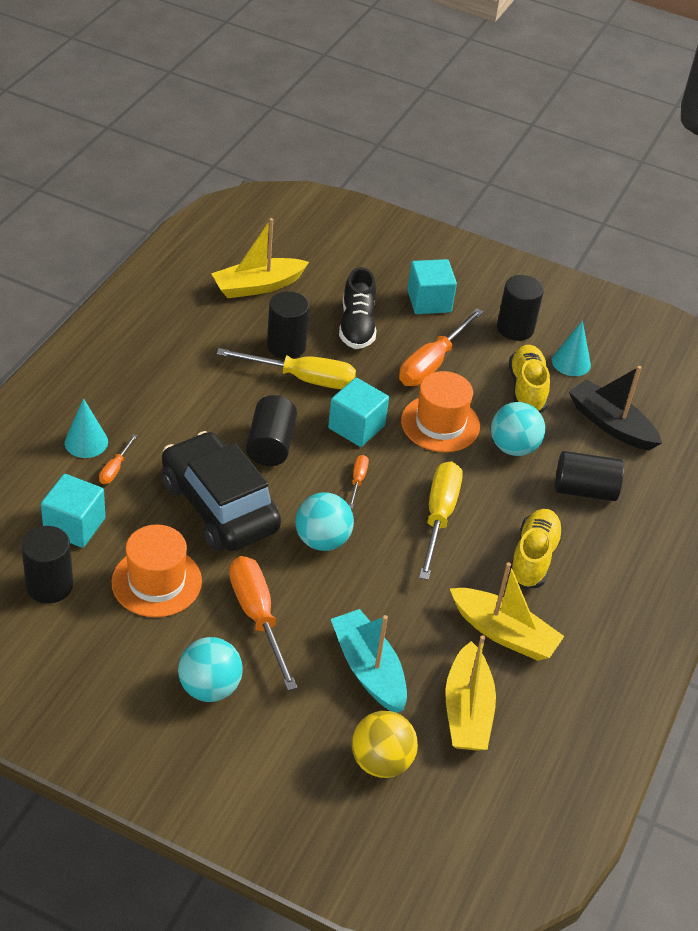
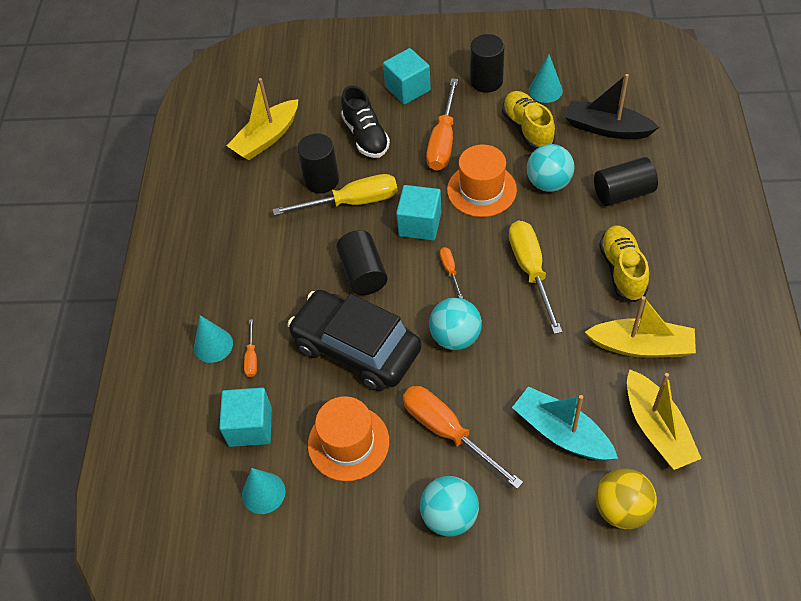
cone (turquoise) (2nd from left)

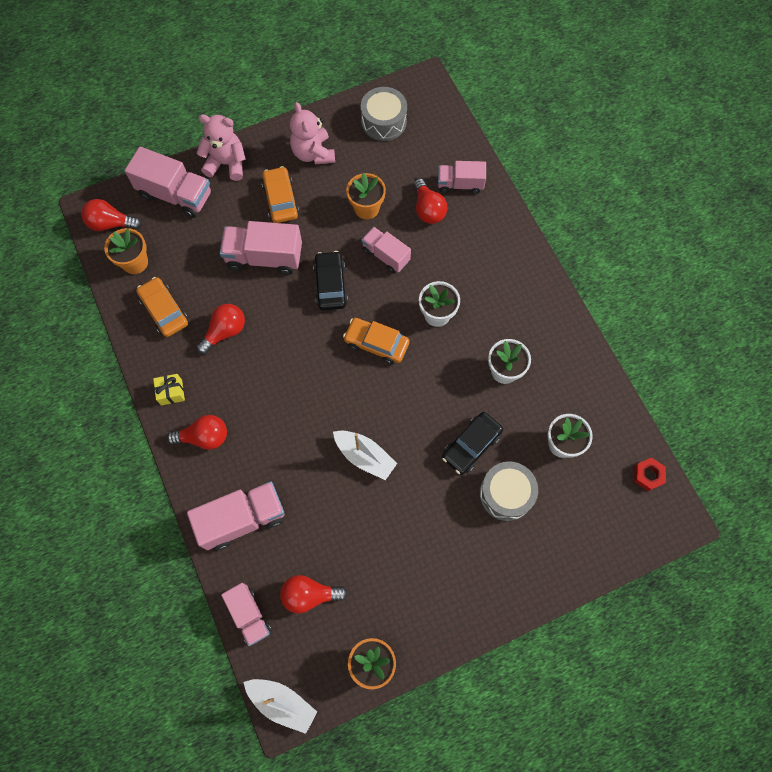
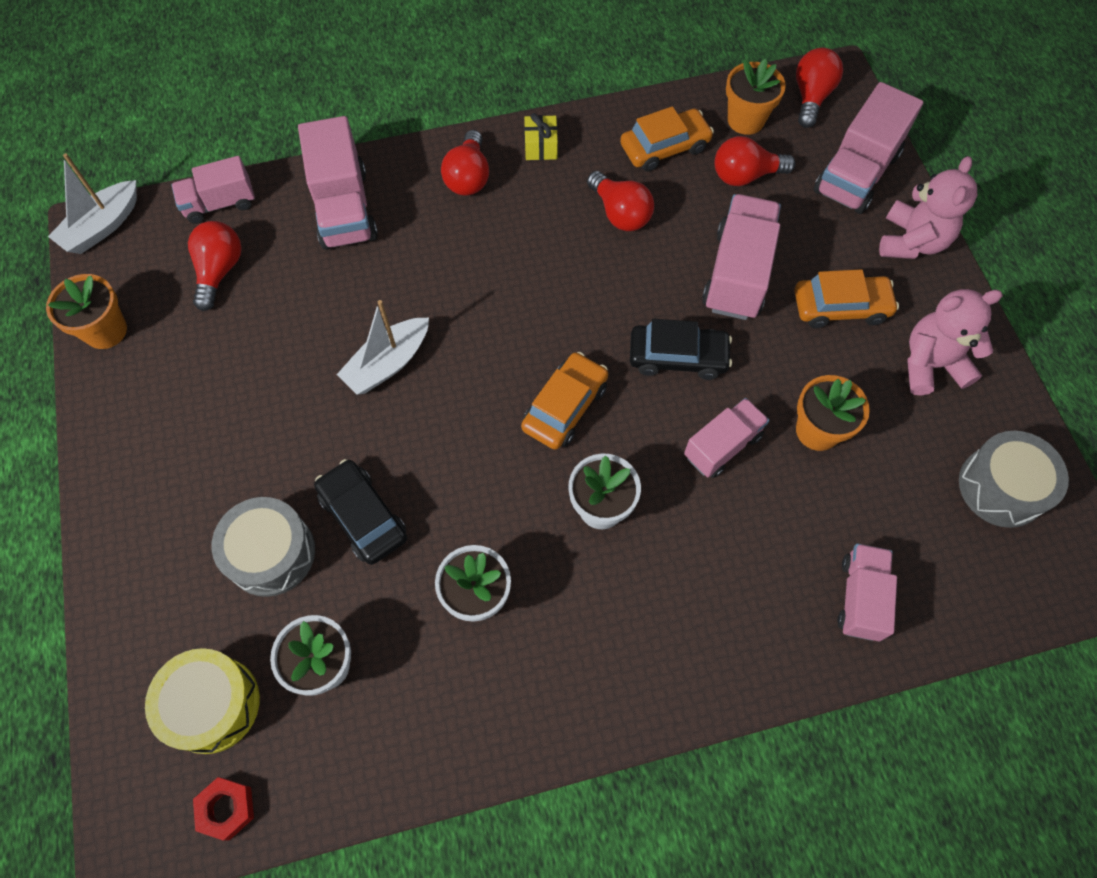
drum (yellow)
light bulb (red) (4th from left)

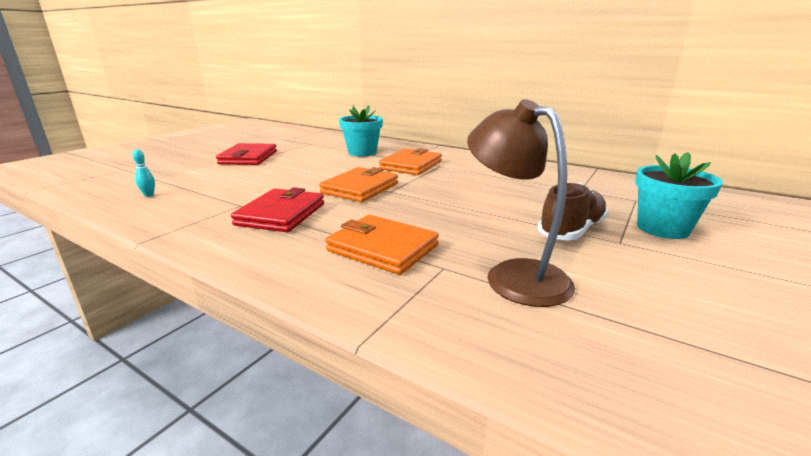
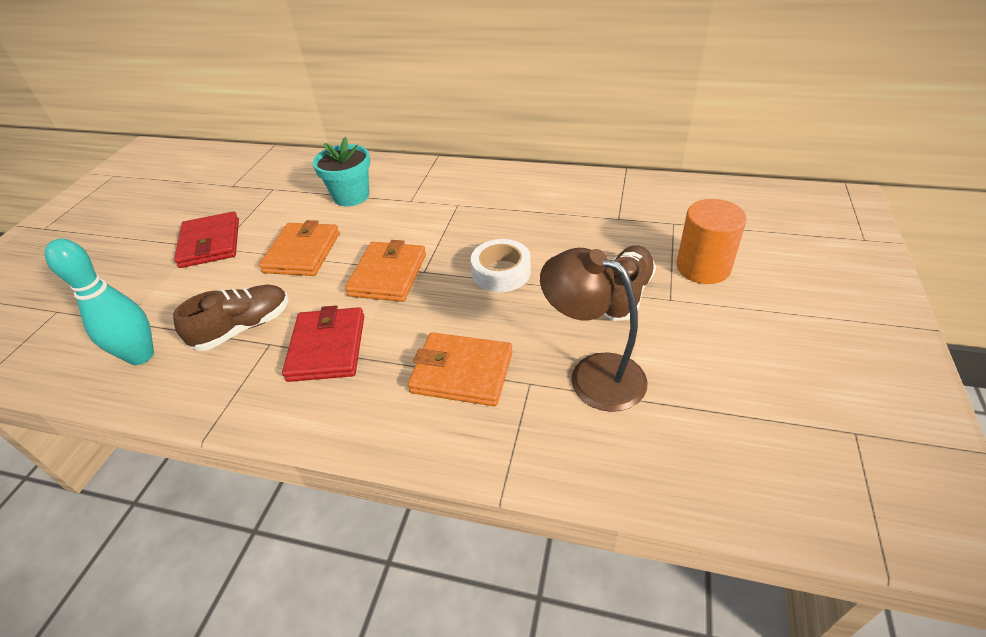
bowling pin (turquoise)
shoe (brown) (1st from left)
wallet (orange) (1st from left)
tape (white)
cylinder (orange)

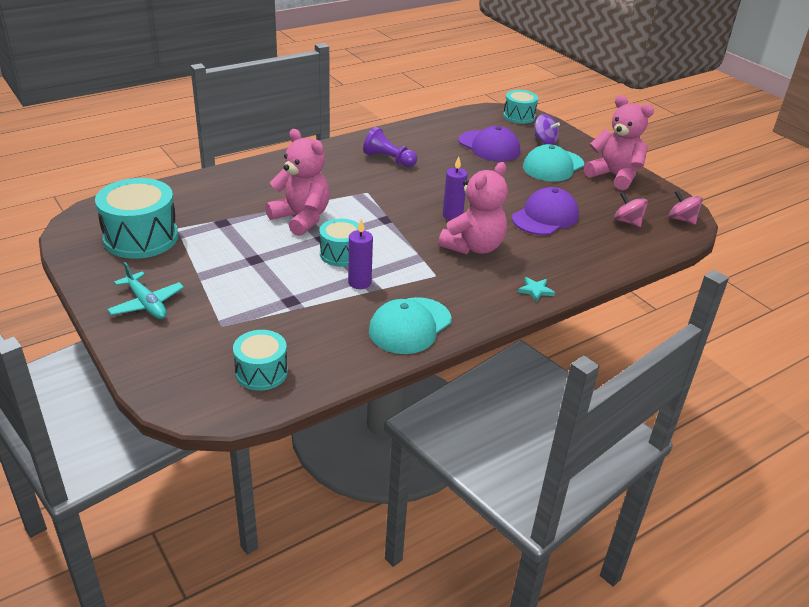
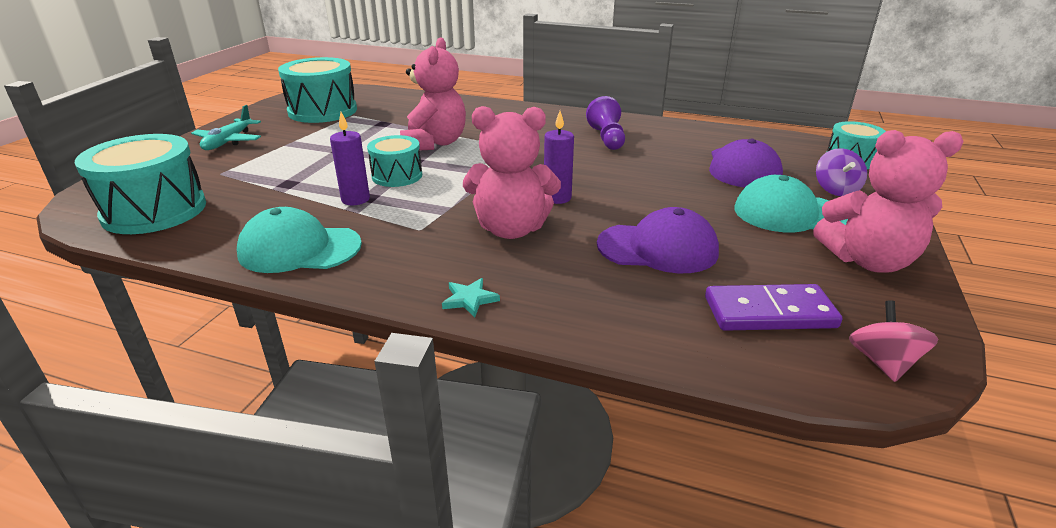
drum (turquoise) (1st from left)
domino (purple)
teddy bear (pink) (3rd from left)

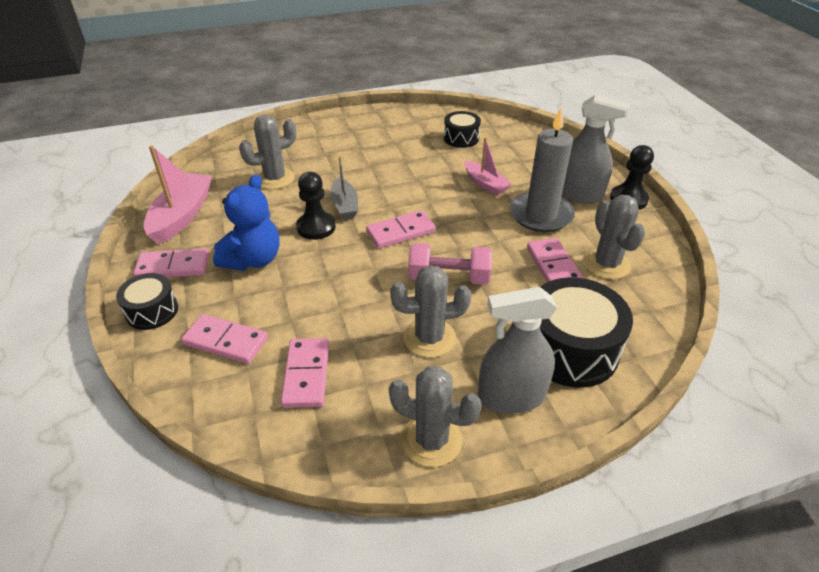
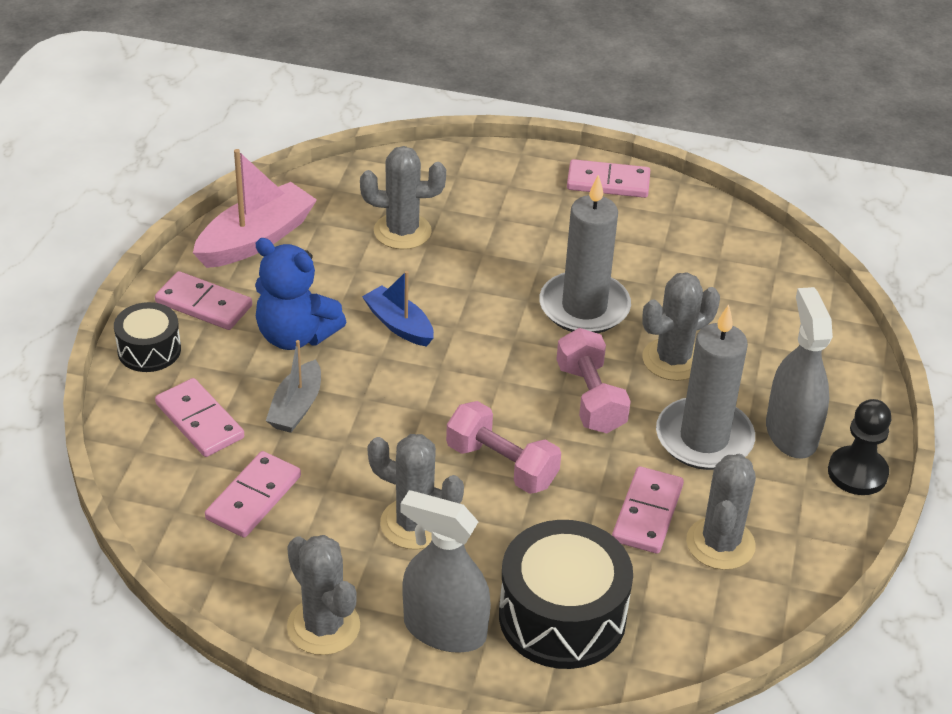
teddy bear (blue)
boat (grey)
boat (blue)
candle (grey) (1st from left)
dumbbell (pink) (2nd from left)
domino (pink) (4th from left)
cactus (grey) (4th from left)
spray bottle (grey) (2nd from left)
drum (black) (2nd from left in the first image)

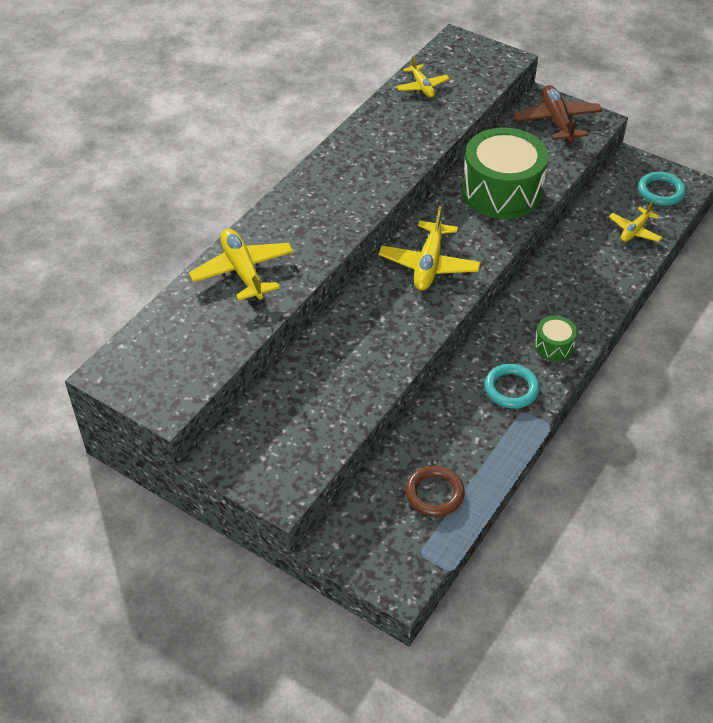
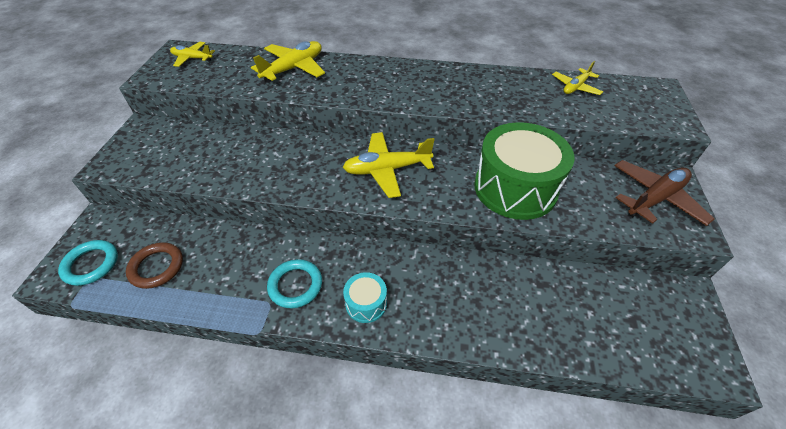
ring (turquoise) (1st from left)
plane (yellow) (1st from left)
drum (turquoise)

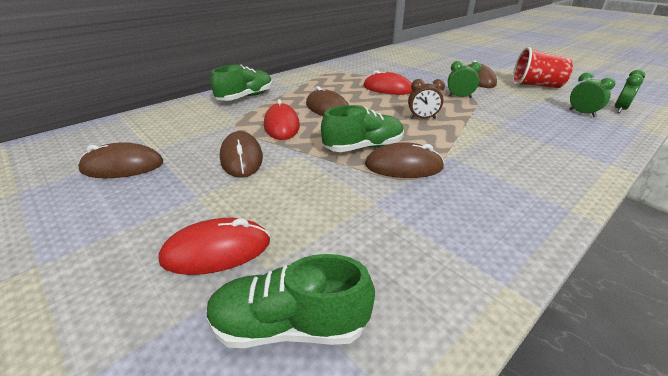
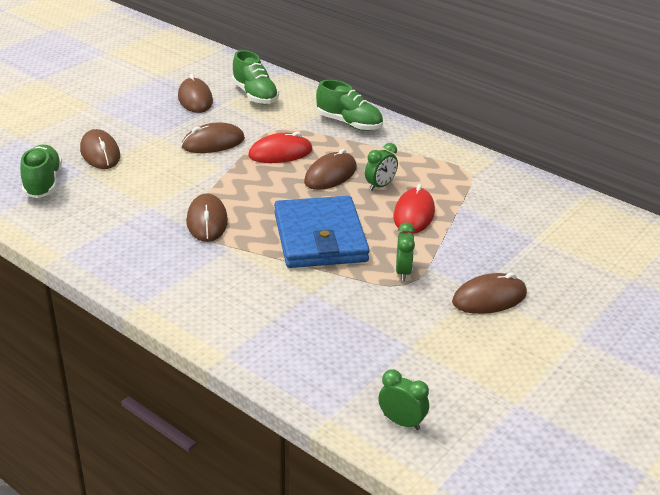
mouse (brown) (1st from left)
shoe (green) (2nd from left)
wallet (blue)
clock (green) (1st from left)
cup (red)

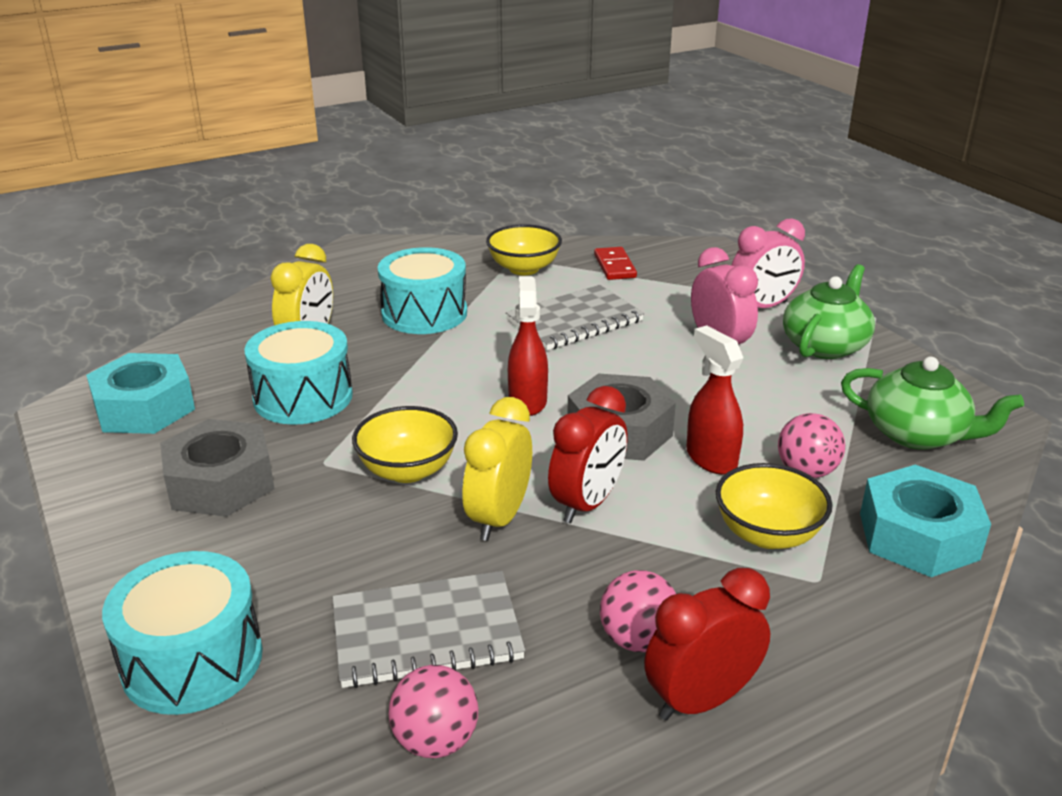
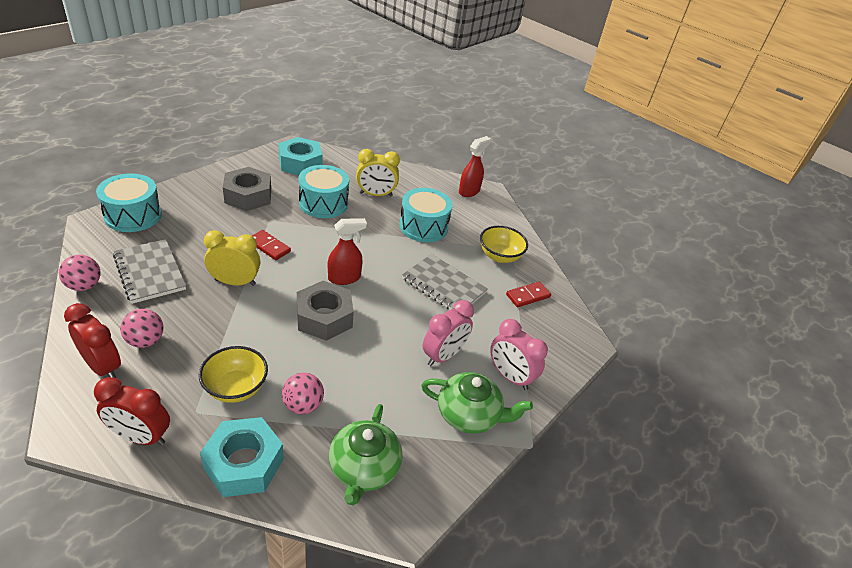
clock (red) (2nd from left)
domino (red) (1st from left)
spray bottle (red) (2nd from left)

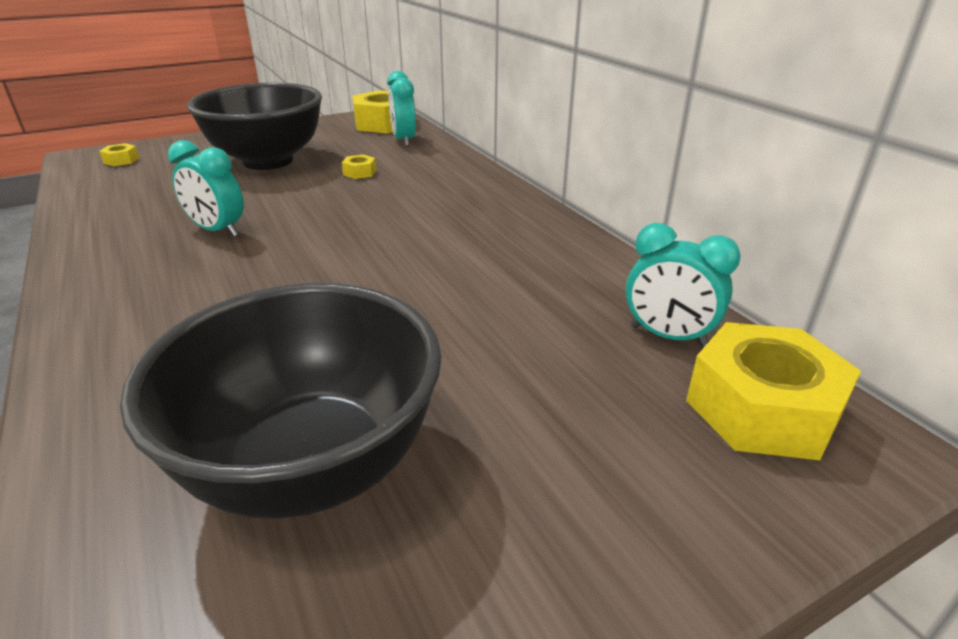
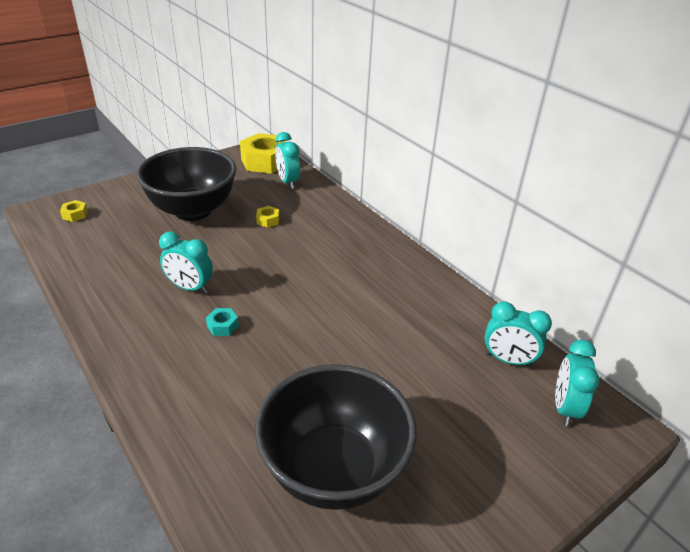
nut (turquoise)
clock (turquoise) (4th from left)

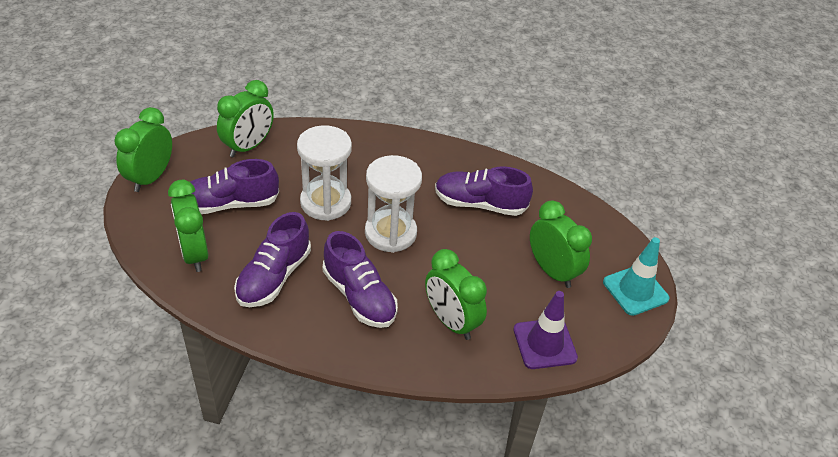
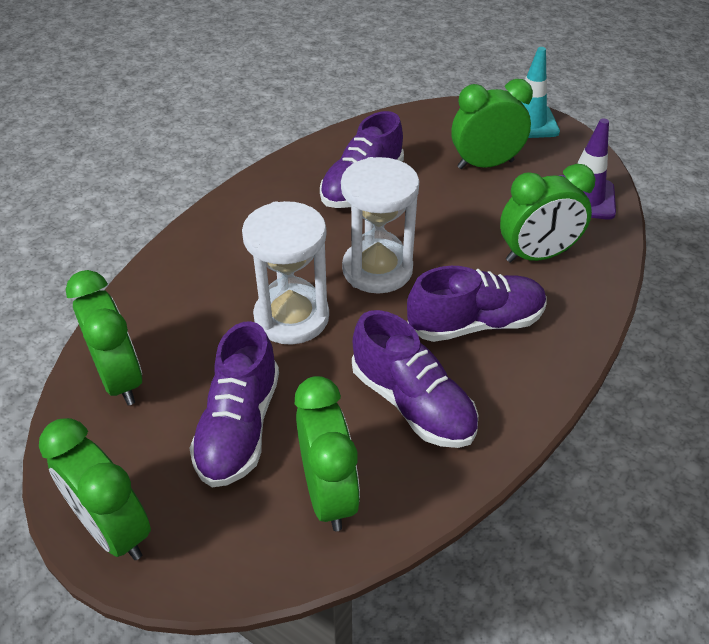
clock (green) (3rd from left)

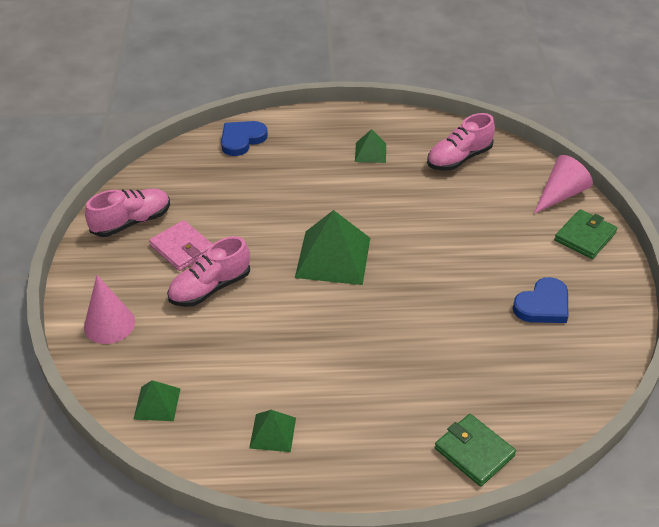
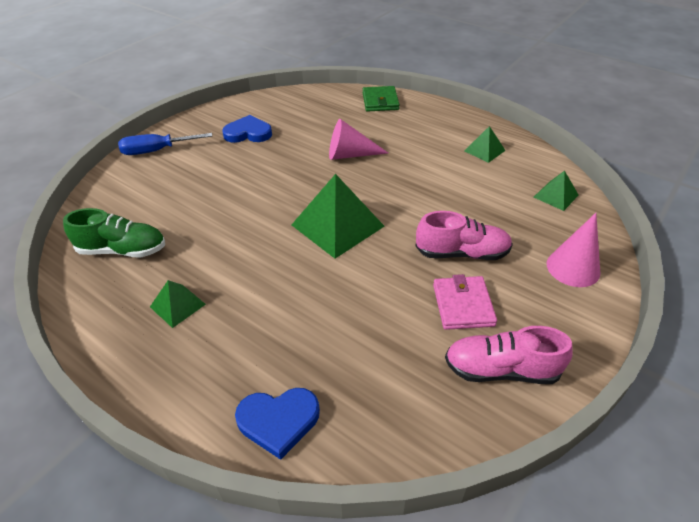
shoe (green)
screwdriver (blue)
cone (pink) (1st from left)

